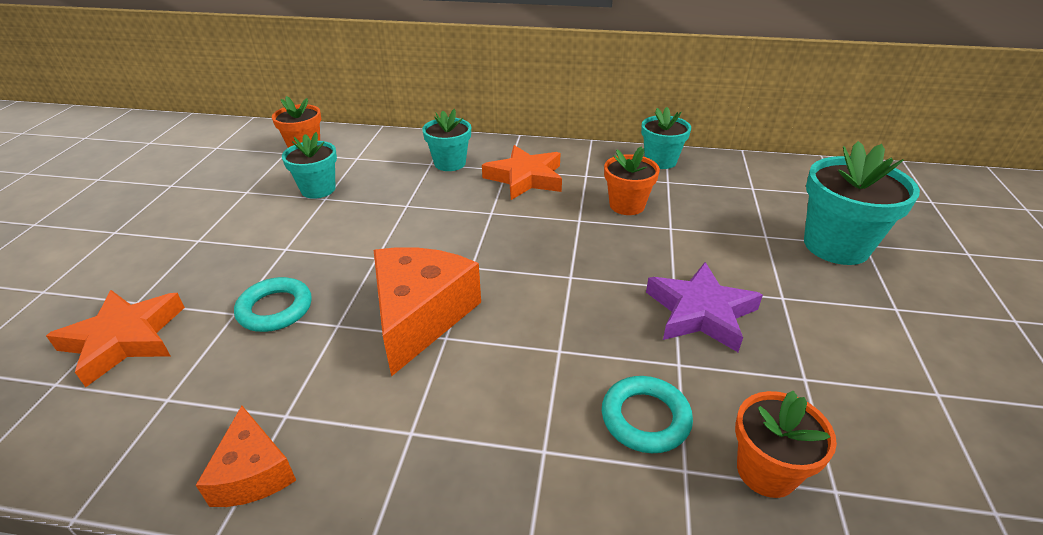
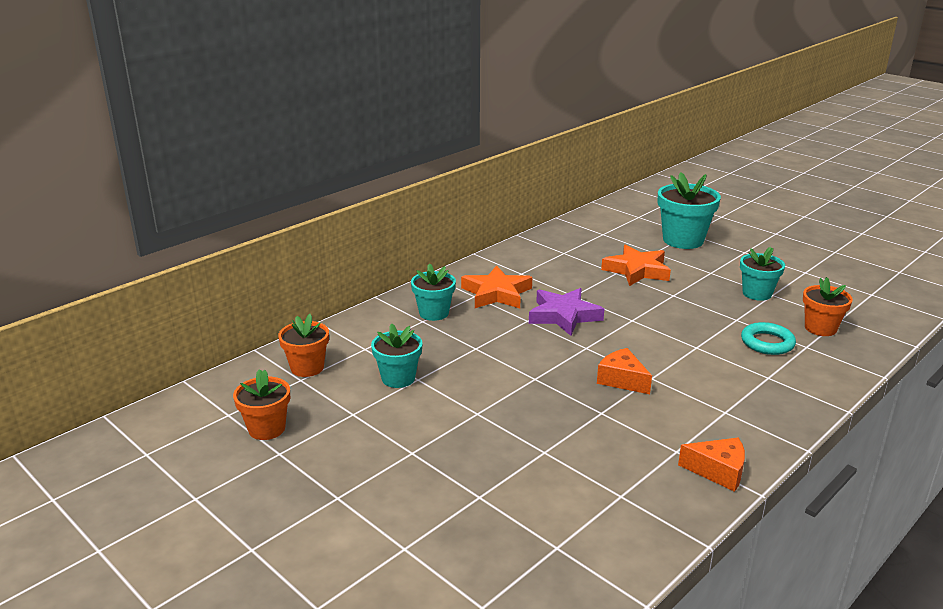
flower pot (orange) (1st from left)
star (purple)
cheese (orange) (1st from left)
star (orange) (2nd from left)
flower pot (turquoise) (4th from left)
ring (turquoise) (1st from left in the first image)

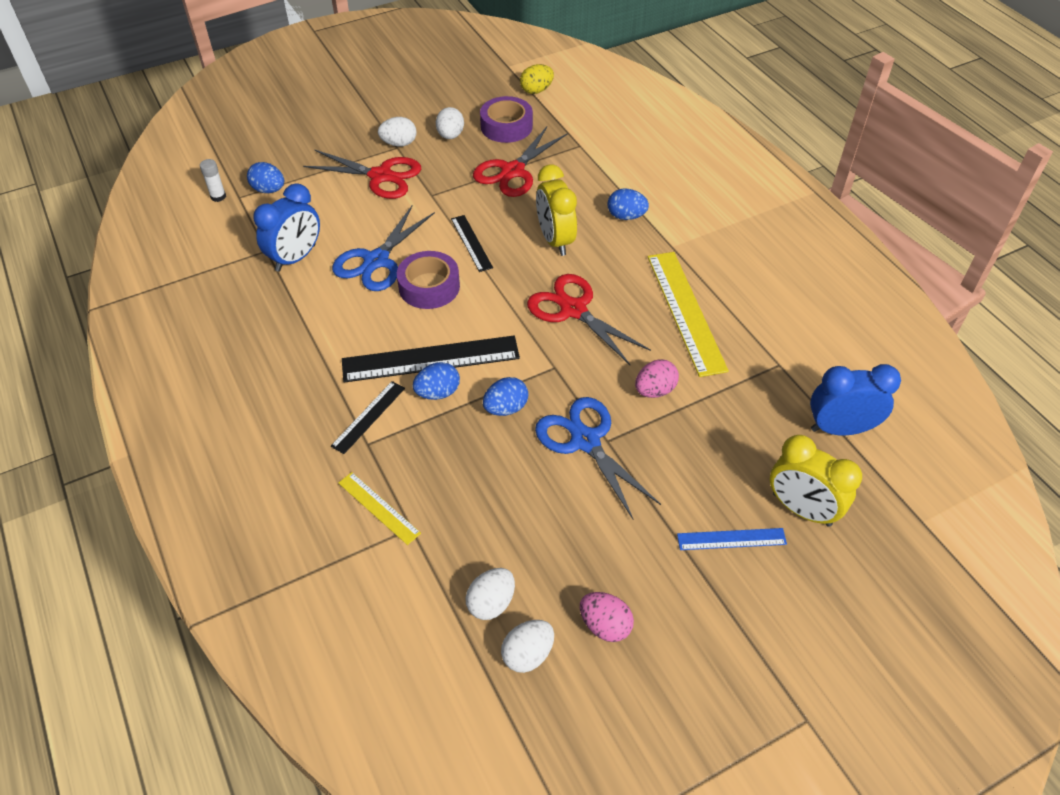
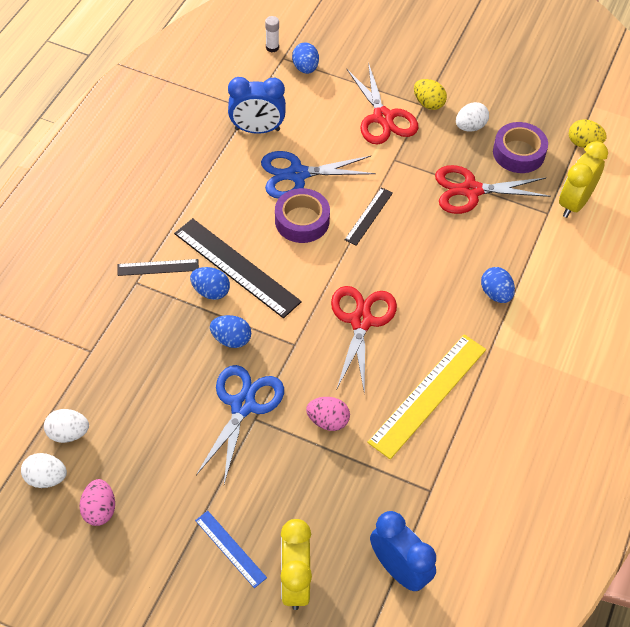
egg (yellow) (1st from left)
clock (yellow) (2nd from left)
ruler (yellow) (1st from left in the first image)

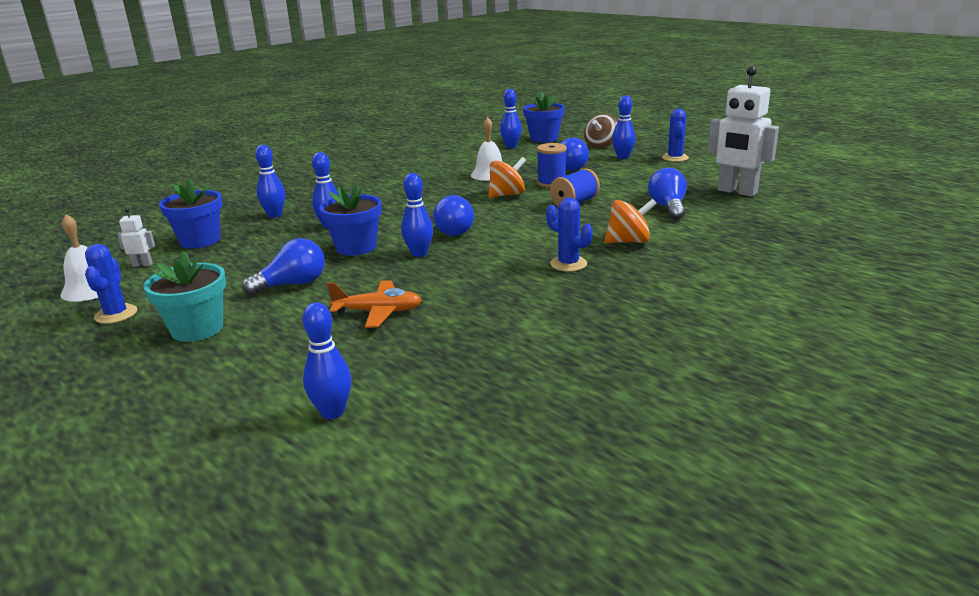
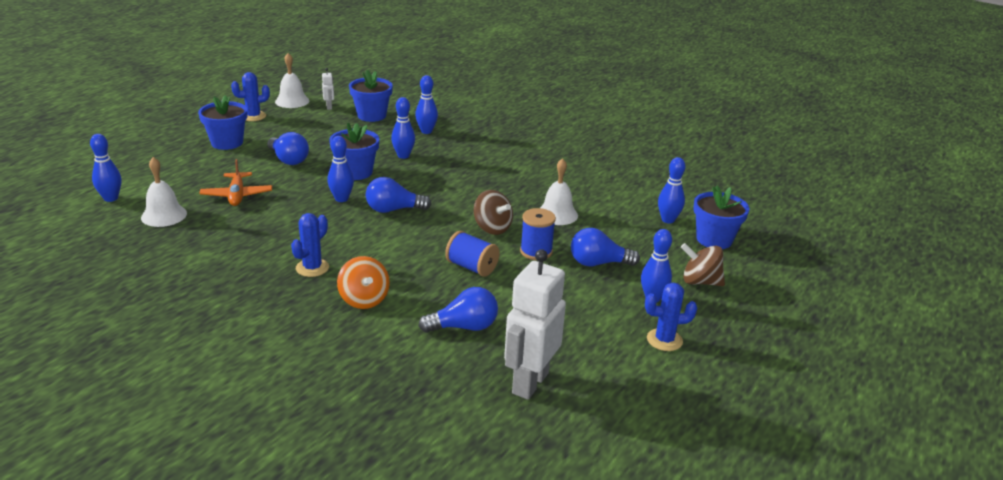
bell (white) (1st from left)
flower pot (blue) (1st from left)
spinning top (brown) (1st from left)

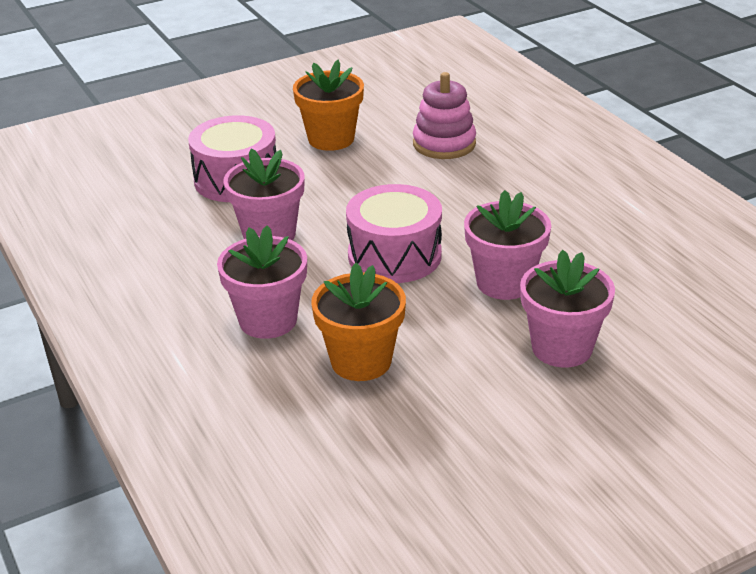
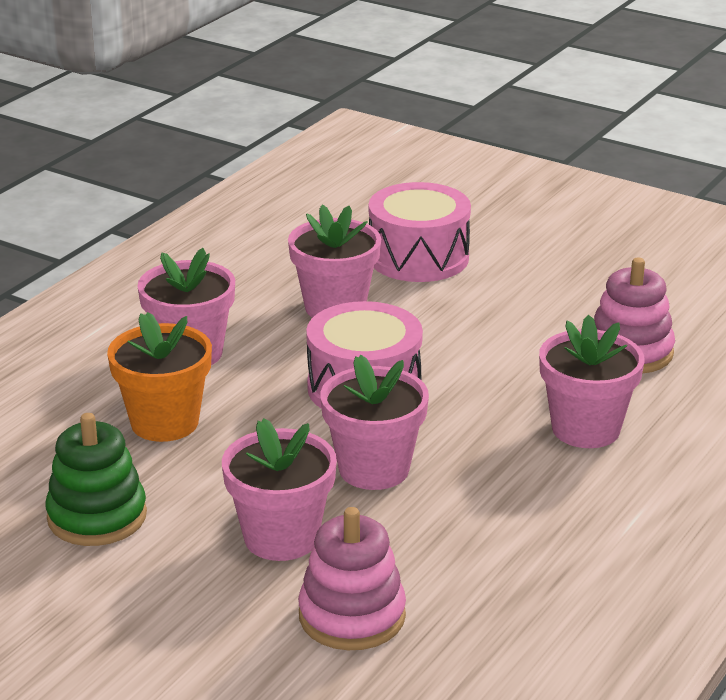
stacking toy (green)
stacking toy (pink) (1st from left)
flower pot (pink) (5th from left)
flower pot (orange) (1st from left in the first image)

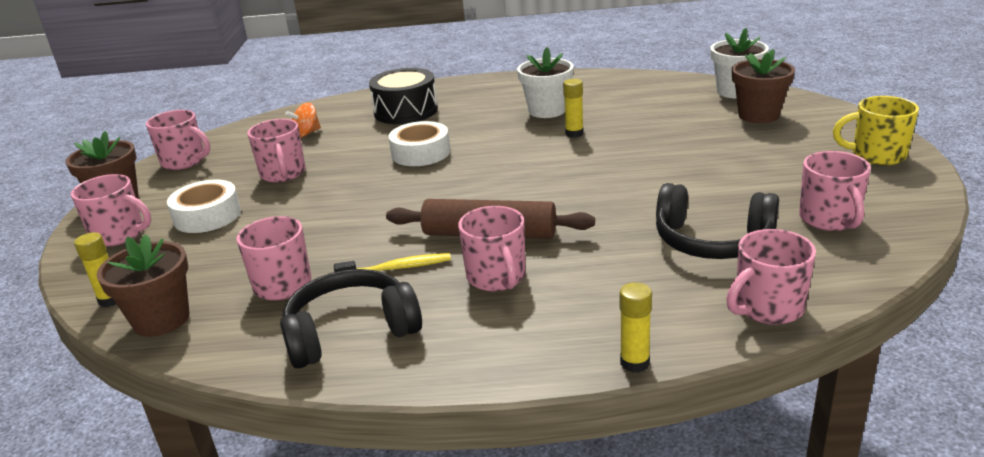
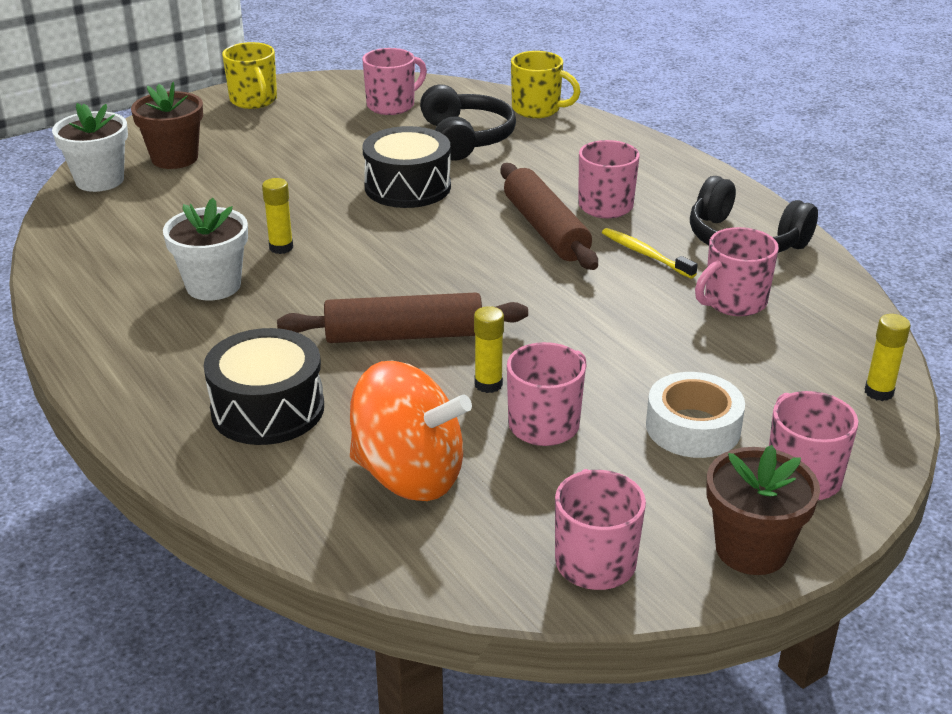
rolling pin (brown) (1st from left)
spinning top (orange)
drum (black) (2nd from left)
glue stick (yellow) (2nd from left)
mug (yellow) (2nd from left)
flower pot (brown) (2nd from left in the first image)

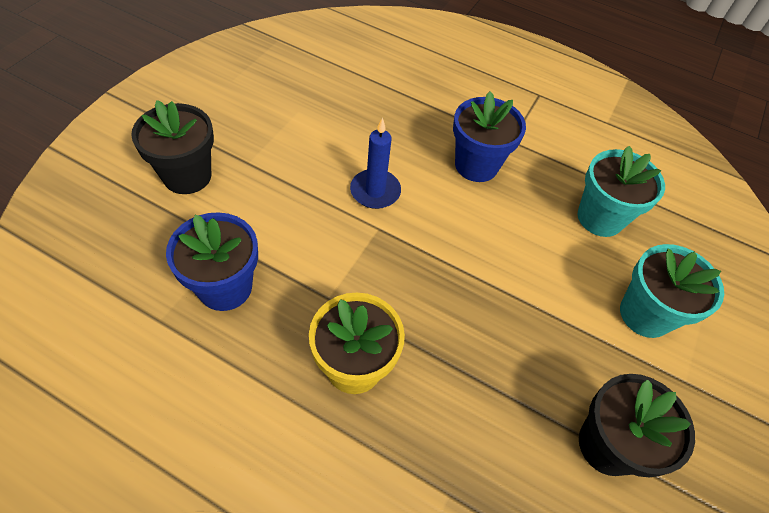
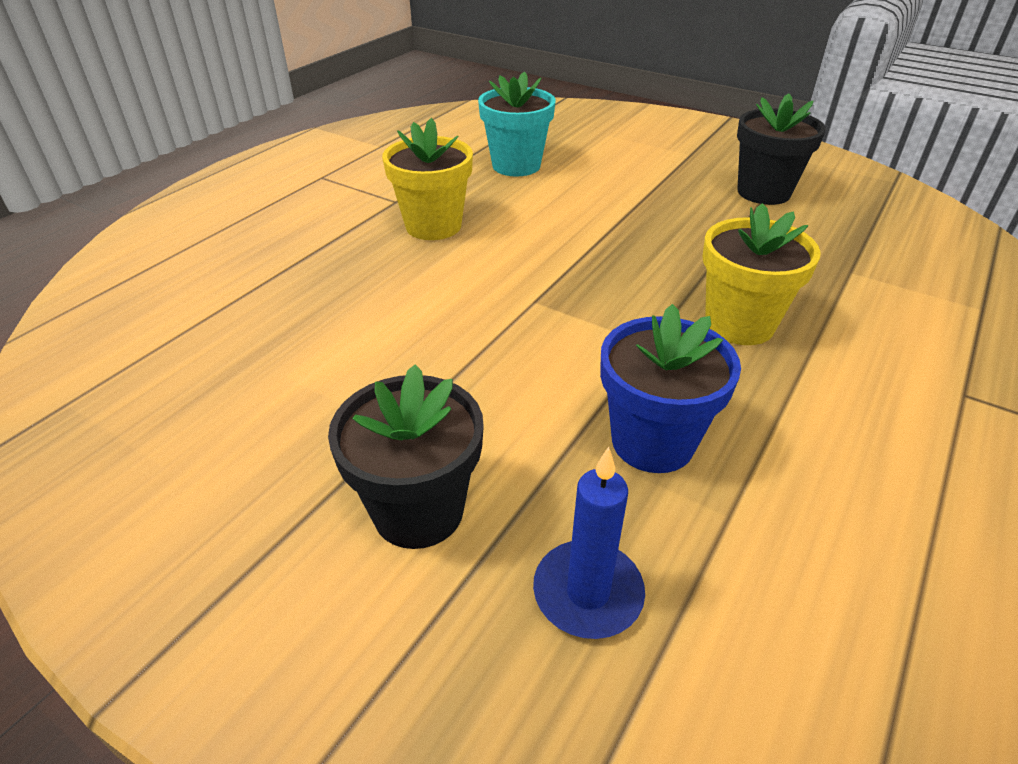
flower pot (yellow) (1st from left)
candle (blue)
flower pot (turquoise) (2nd from left in the first image)

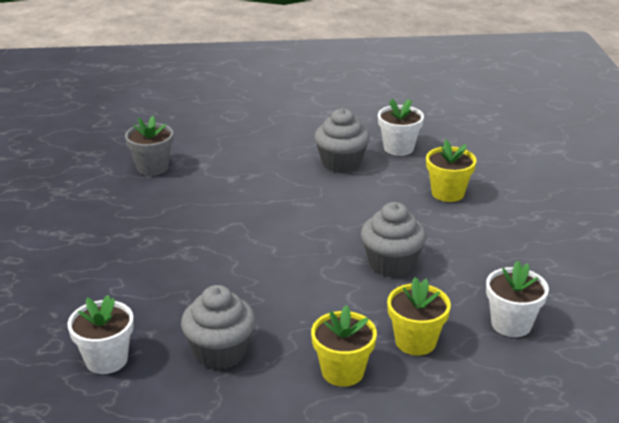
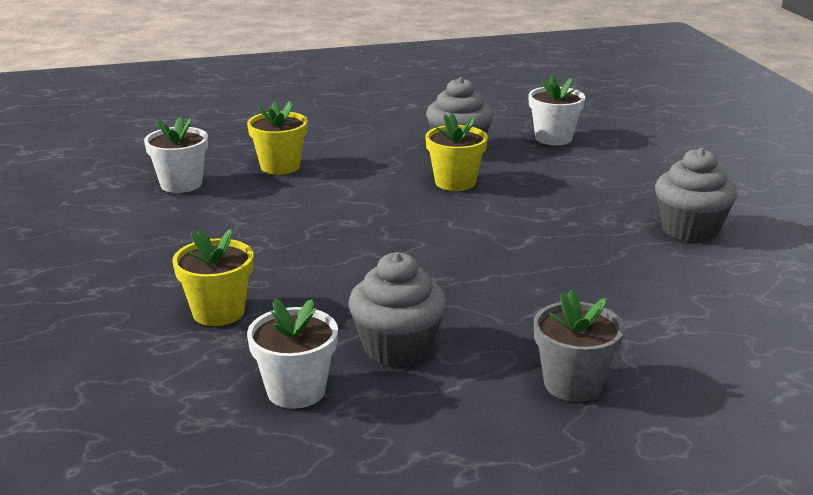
flower pot (yellow) (3rd from left)
flower pot (grey)
cupcake (grey) (3rd from left)

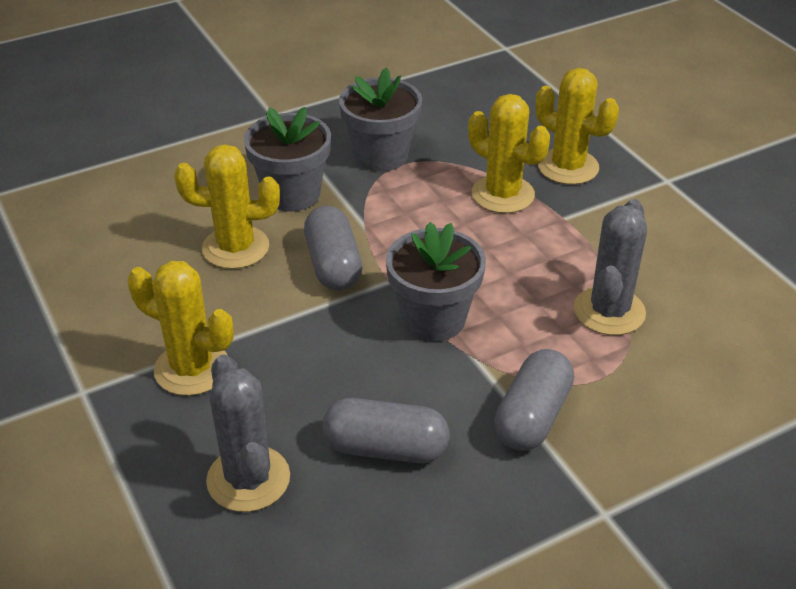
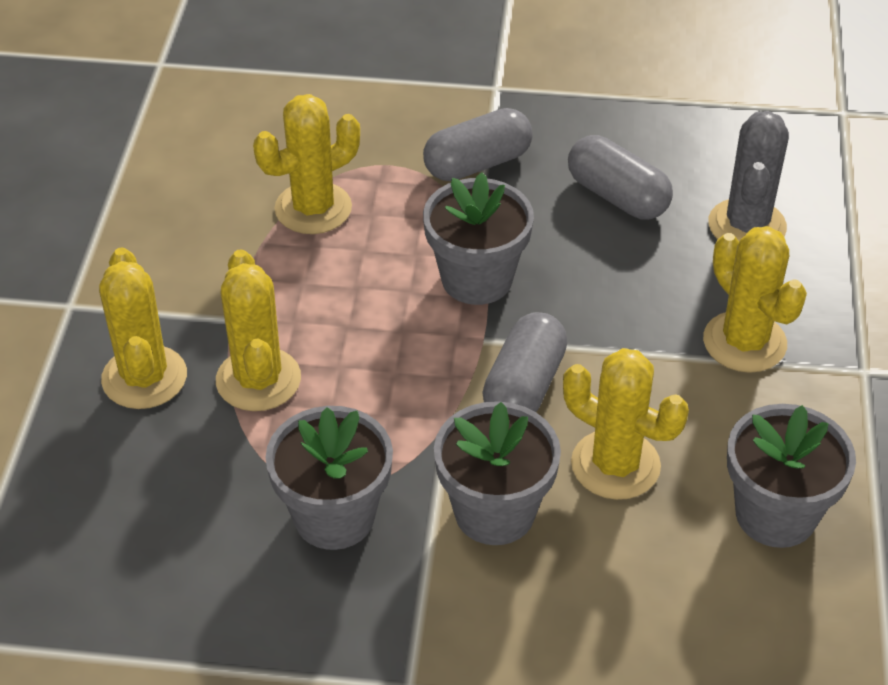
cactus (yellow) (3rd from left)
flower pot (grey) (4th from left)

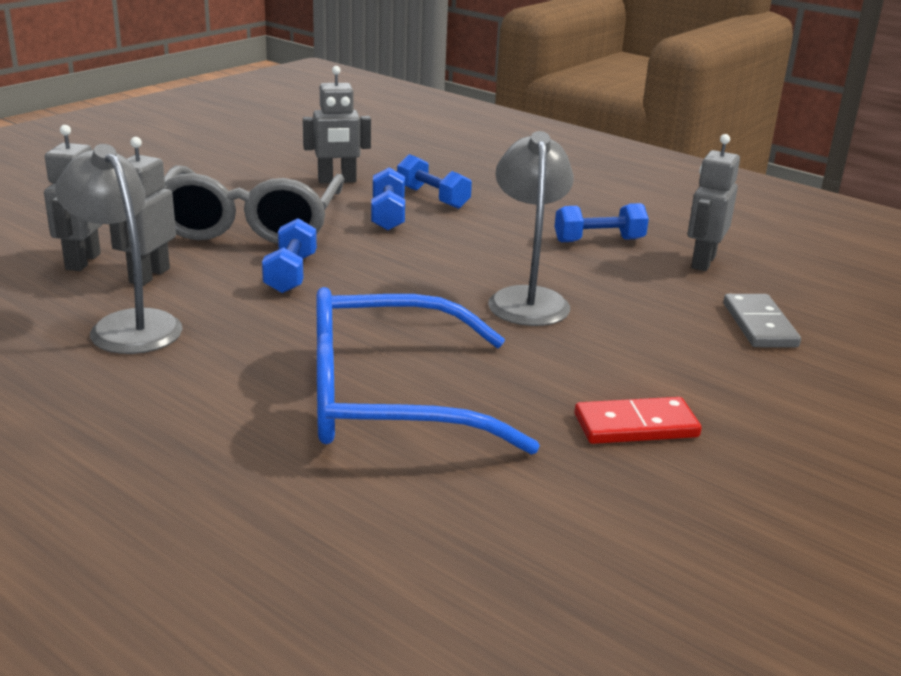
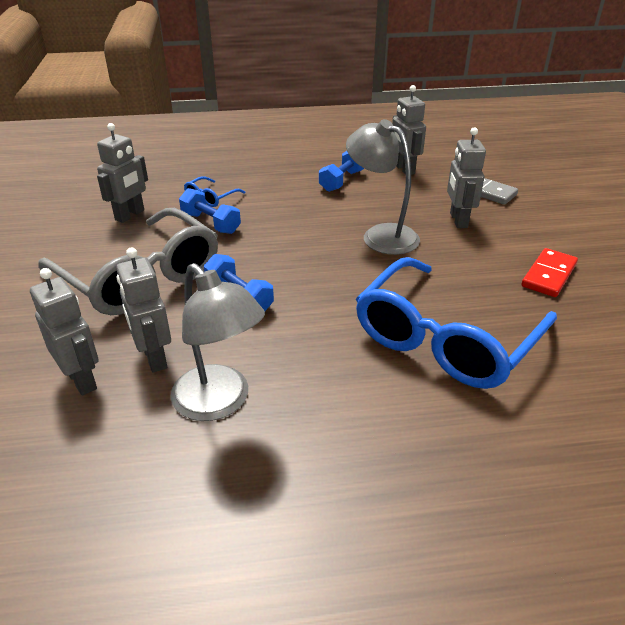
lamp (grey) (1st from left)
glasses (blue) (1st from left)
robot (grey) (5th from left)

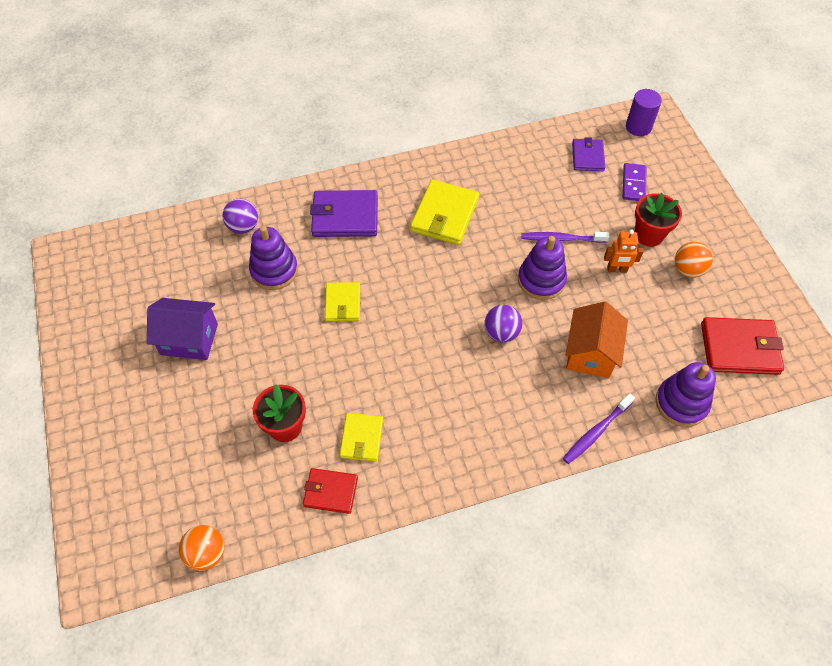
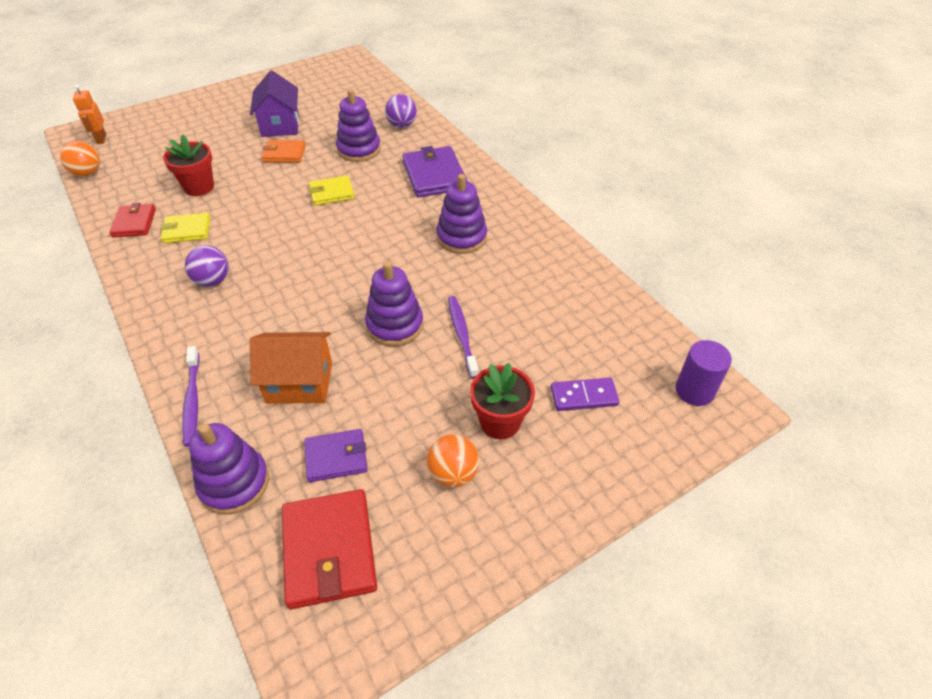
robot (orange)
toothbrush (purple) (1st from left)
ball (purple) (1st from left)
wallet (orange)
wallet (purple) (1st from left)
stacking toy (purple) (4th from left)

